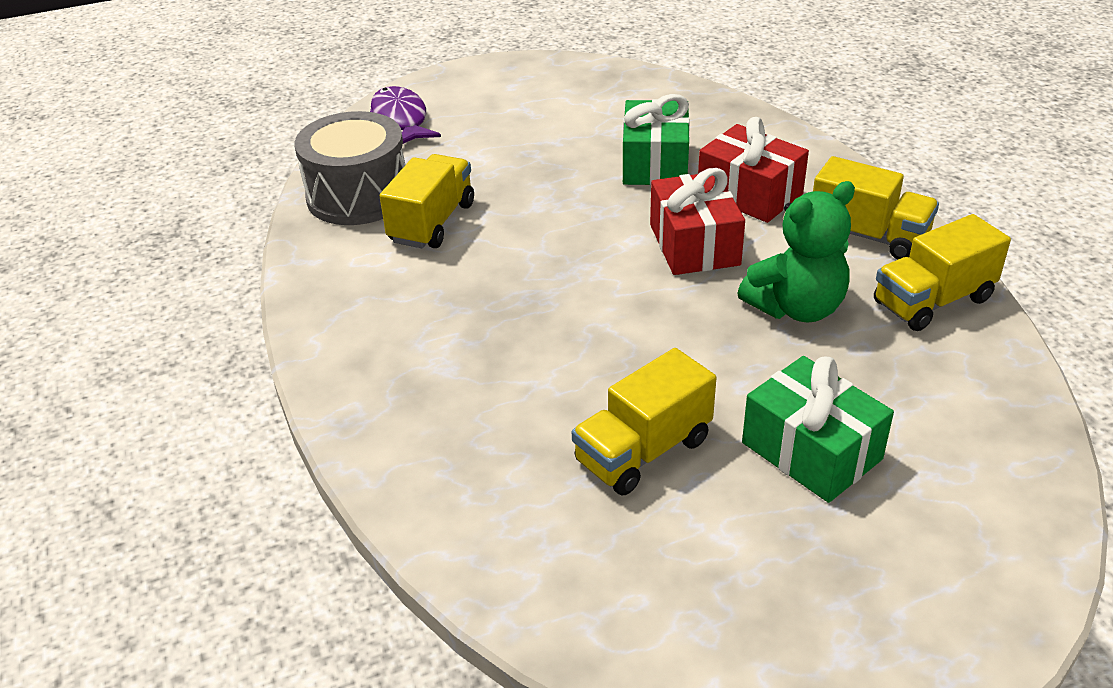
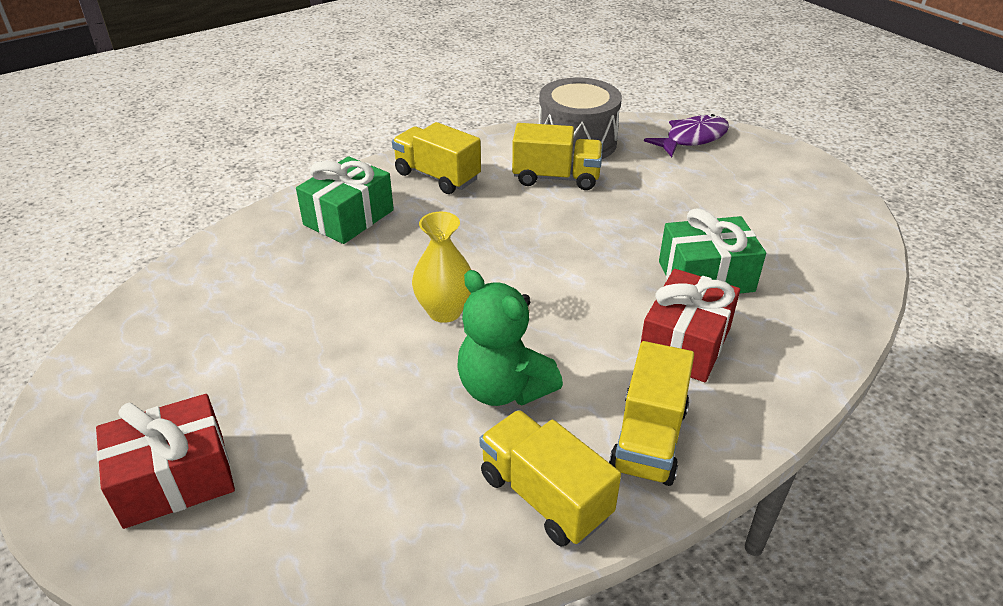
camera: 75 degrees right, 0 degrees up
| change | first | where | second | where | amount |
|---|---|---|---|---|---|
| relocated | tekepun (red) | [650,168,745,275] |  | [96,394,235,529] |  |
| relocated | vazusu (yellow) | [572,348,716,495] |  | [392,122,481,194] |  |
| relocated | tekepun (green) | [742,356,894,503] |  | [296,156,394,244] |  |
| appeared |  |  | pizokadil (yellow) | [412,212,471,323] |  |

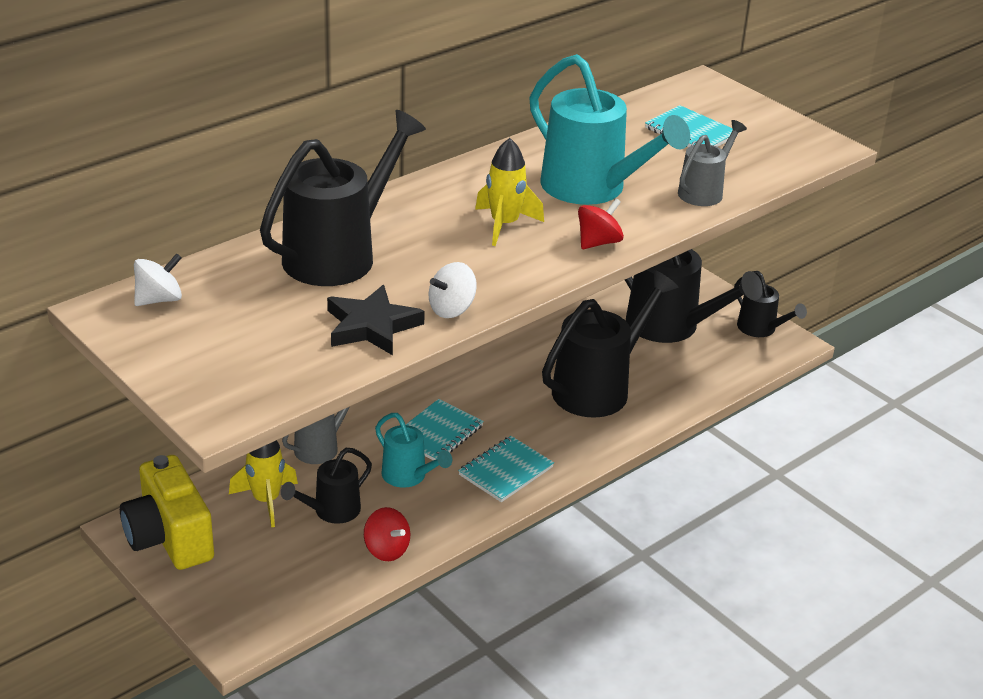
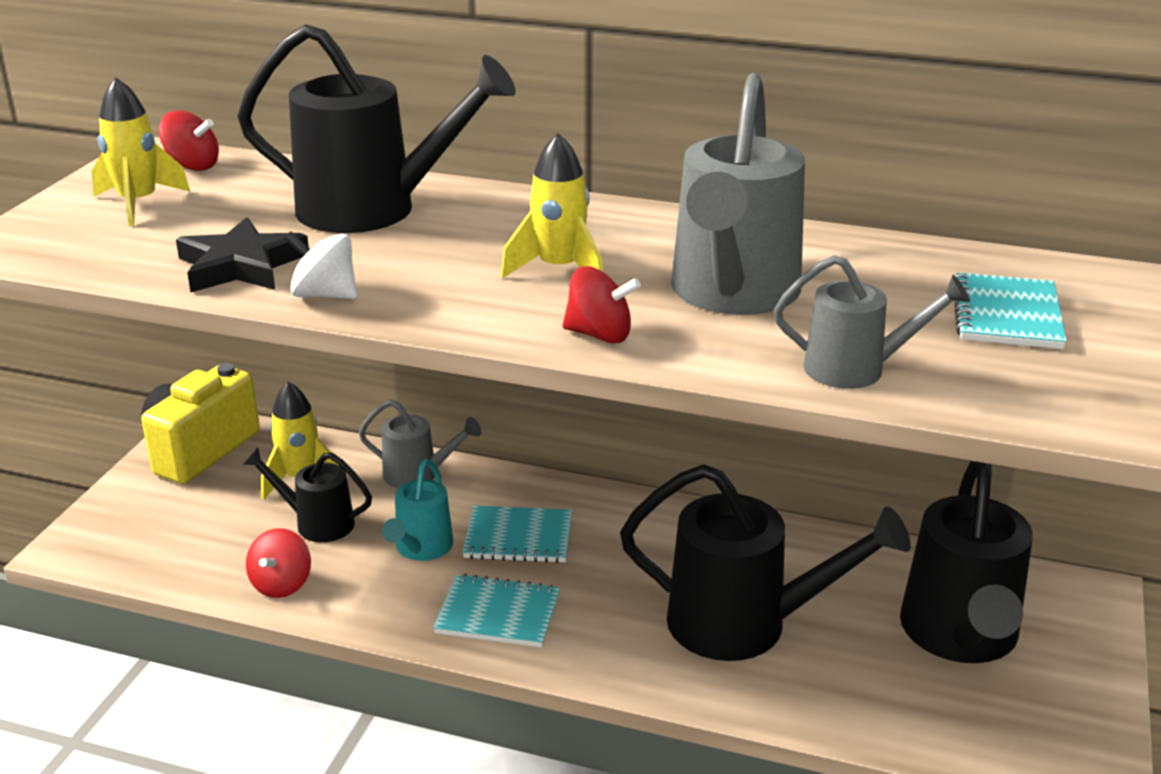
camera: 60 degrees right, 5 degrees down
| change | first | where | second | where | amount |
|---|---|---|---|---|---|
| colour | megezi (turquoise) | [529,54,690,205] | megezi (grey) | [671,73,805,315] |  |
| colour | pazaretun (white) | [134,253,182,306] | pazaretun (red) | [159,111,219,171] |  |
| missing | megezi (black) | [734,271,807,337] |  |  |  |
| appeared |  |  | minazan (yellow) | [92,77,190,226] |  |

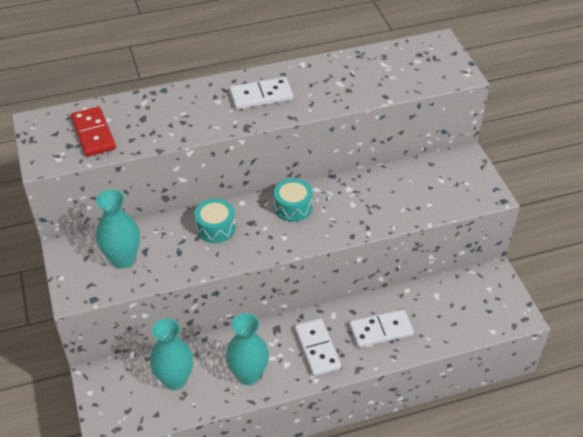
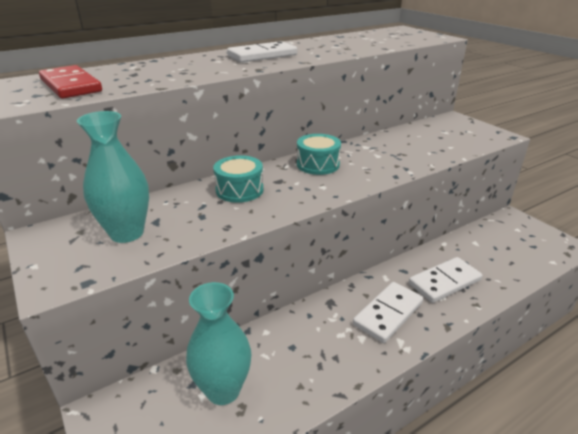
camera: 15 degrees left, 15 degrees down
| change | first | where | second | where | amount |
|---|---|---|---|---|---|
| missing | pizokadil (turquoise) | [226,313,269,385] |  |  |  |
| spun | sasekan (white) | [294,318,341,376] |  | [353,282,423,343] | 75 degrees clockwise |

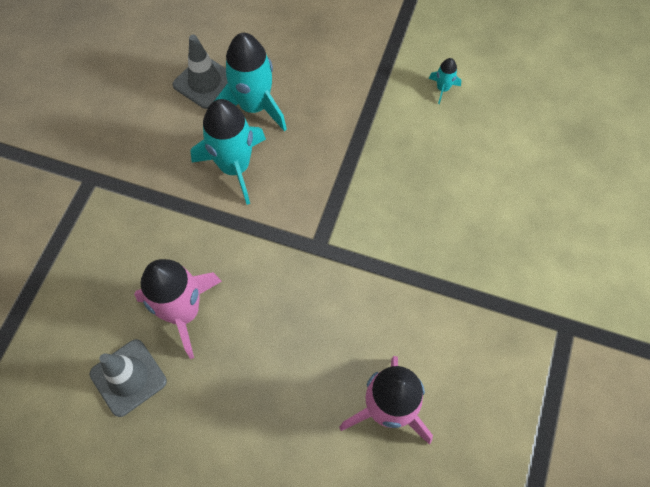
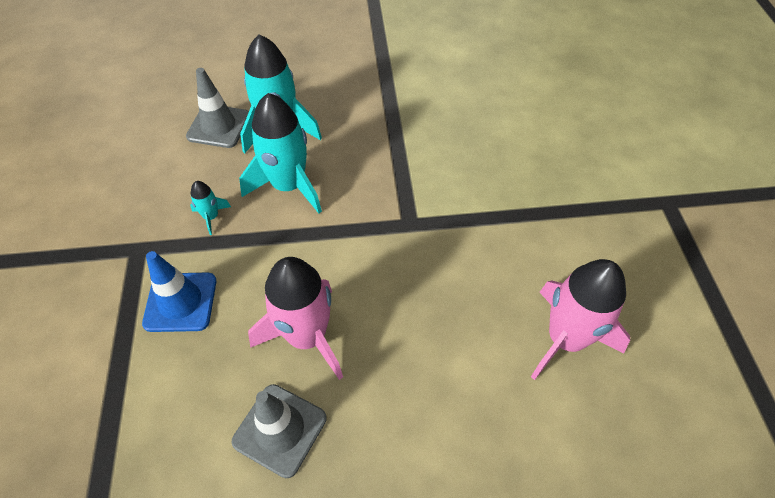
camera: 25 degrees left, 10 degrees down
| change | first | where | second | where | amount |
|---|---|---|---|---|---|
| relocated | minazan (turquoise) | [429,58,461,104] |  | [190,181,231,235] |  |
| appeared |  |  | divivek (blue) | [142,251,216,332] |  |

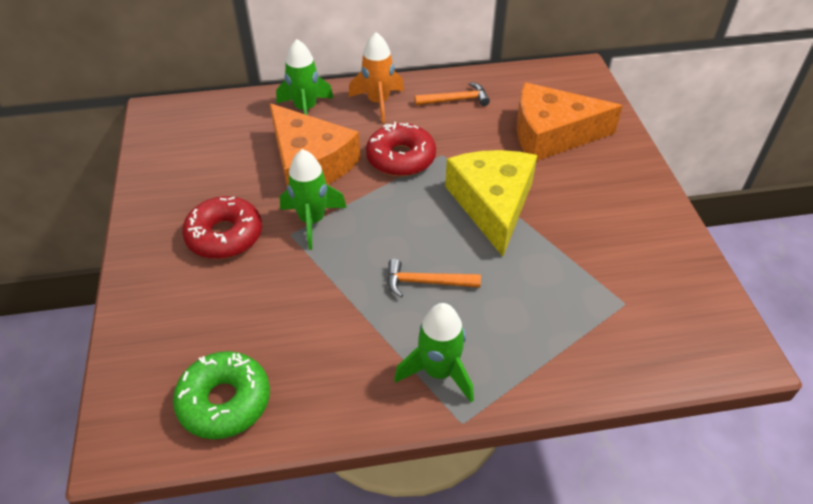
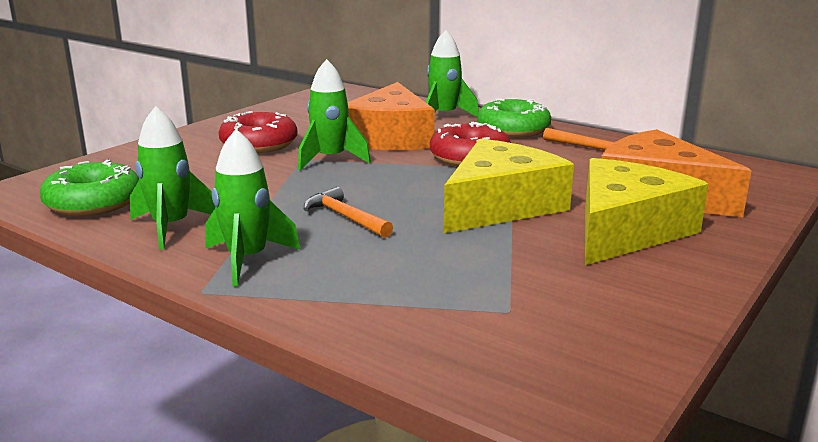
camera: 45 degrees right, 25 degrees down
| change | first | where | second | where | amount |
|---|---|---|---|---|---|
| exchanged | minazan (orange) | [349,32,404,123] | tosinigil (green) | [477,98,551,137] |  |
| appeared |  |  | minazan (green) | [130,106,215,250] |  |
| appeared |  |  | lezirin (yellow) | [585,158,708,265] |  |

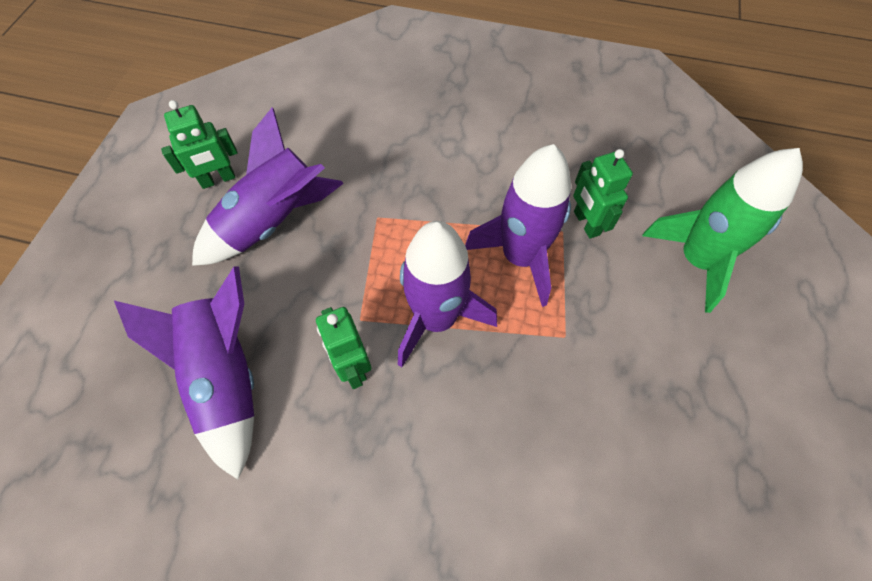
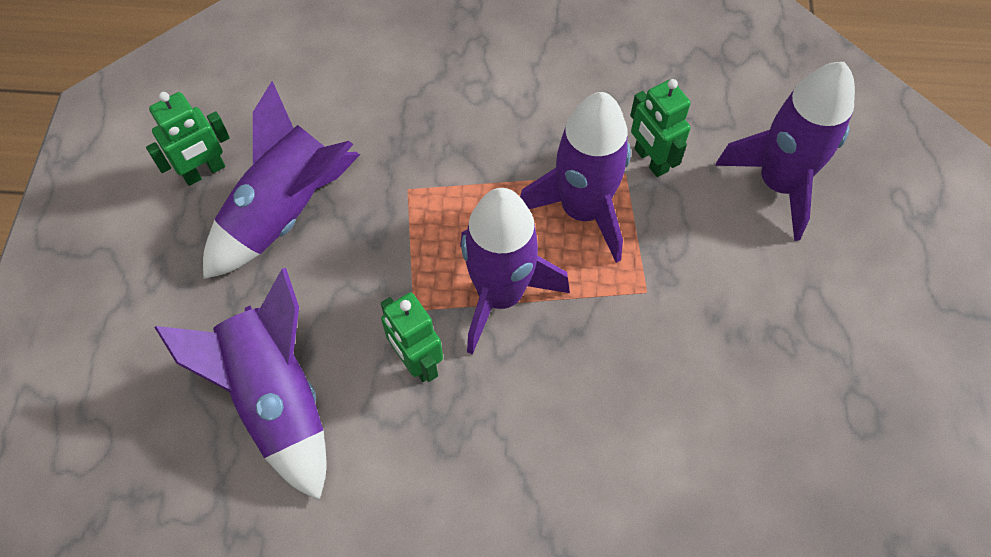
camera: 10 degrees left, 0 degrees up
| change | first | where | second | where | amount |
|---|---|---|---|---|---|
| colour | minazan (green) | [642,148,803,313] | minazan (purple) | [715,62,855,241] |  |

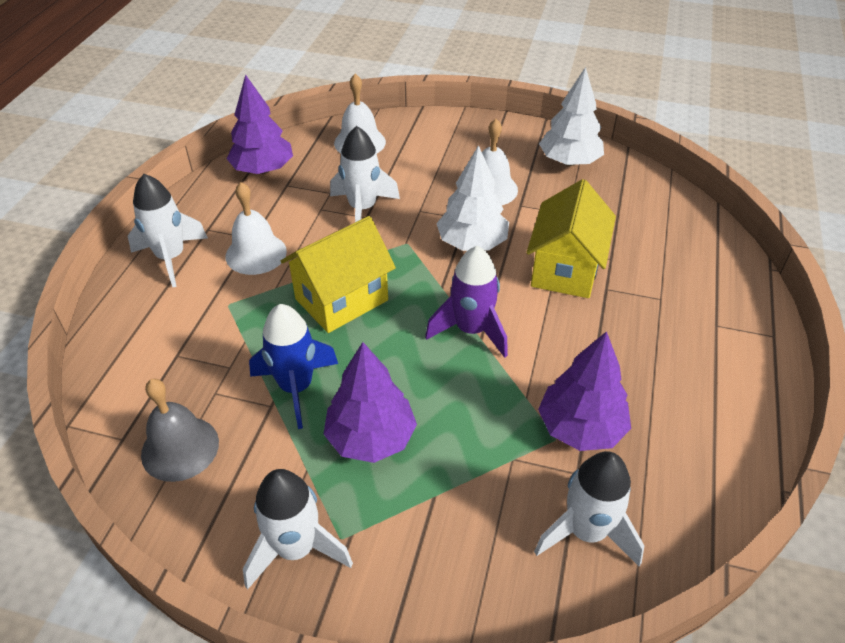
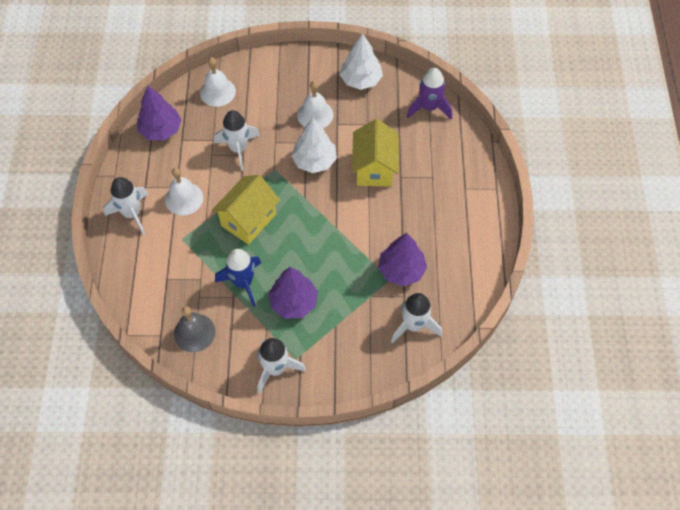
camera: 15 degrees left, 15 degrees up
| change | first | where | second | where | amount |
|---|---|---|---|---|---|
| relocated | minazan (purple) | [425,246,508,358] |  | [407,68,452,119] |  |

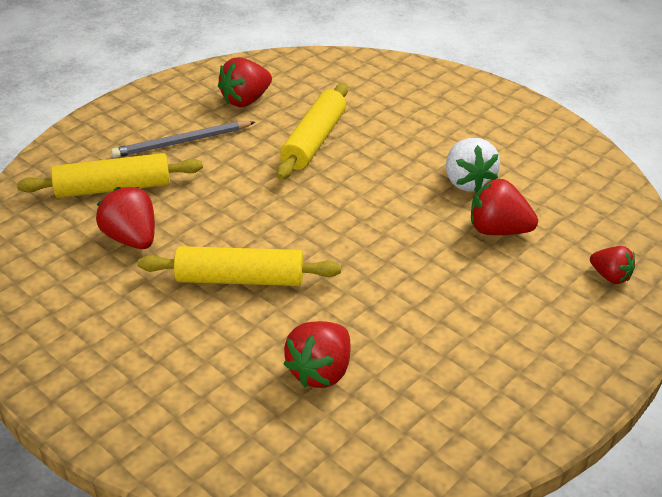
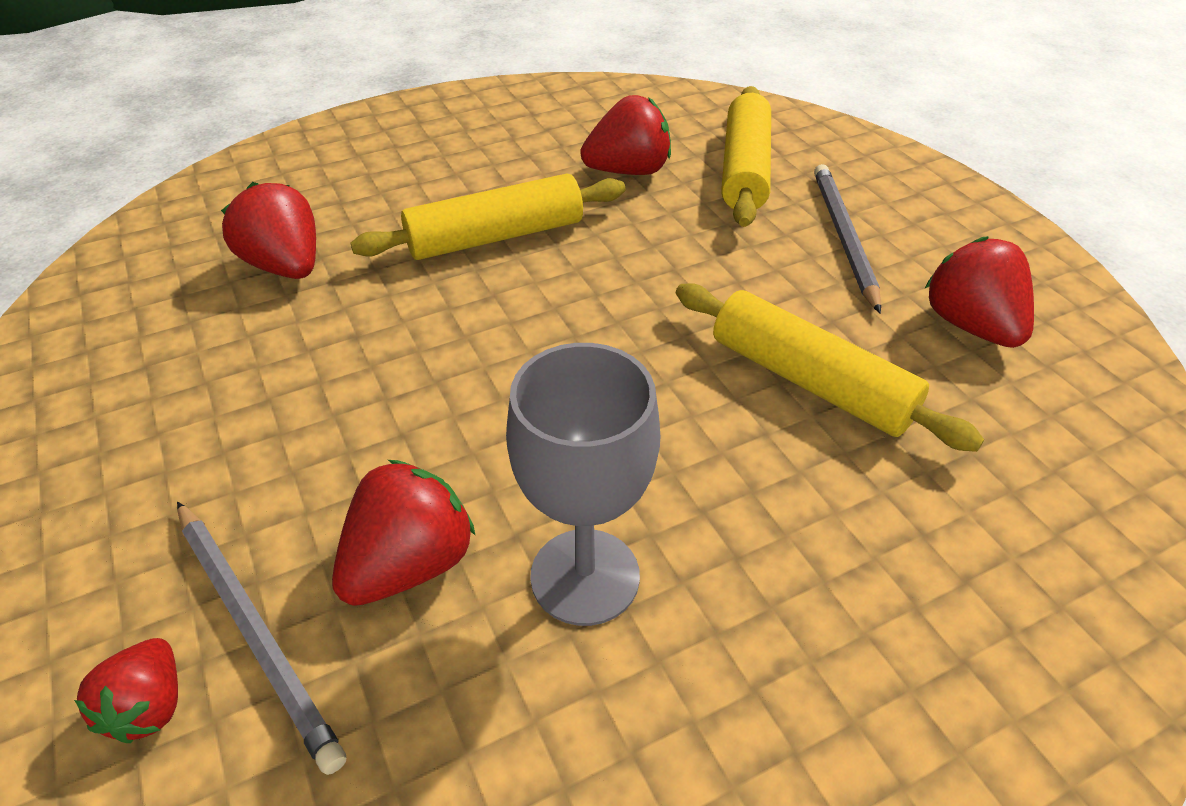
camera: 110 degrees right, 5 degrees up
| change | first | where | second | where | amount |
|---|---|---|---|---|---|
| exchanged | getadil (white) | [446,138,500,192] | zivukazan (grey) | [506,343,660,626] |  |
| spun | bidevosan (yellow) | [138,246,341,286] |  | [350,173,625,260] | 45 degrees clockwise |
| spun | getadil (red) | [590,246,635,284] |  | [74,638,178,743] | 60 degrees counterclockwise |
| appeared |  |  | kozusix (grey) | [177,502,346,775] |  |

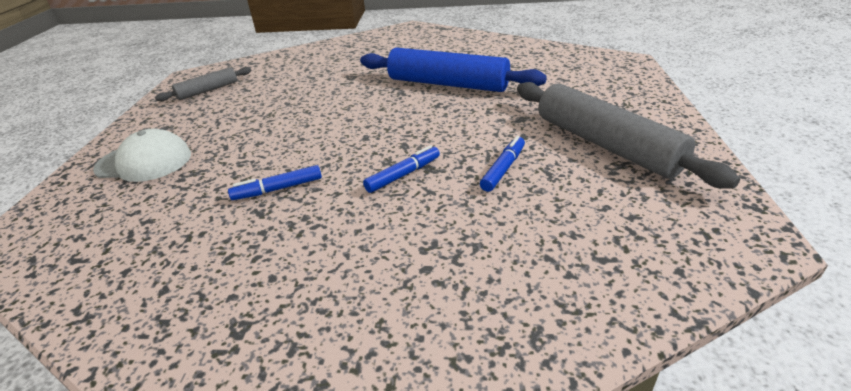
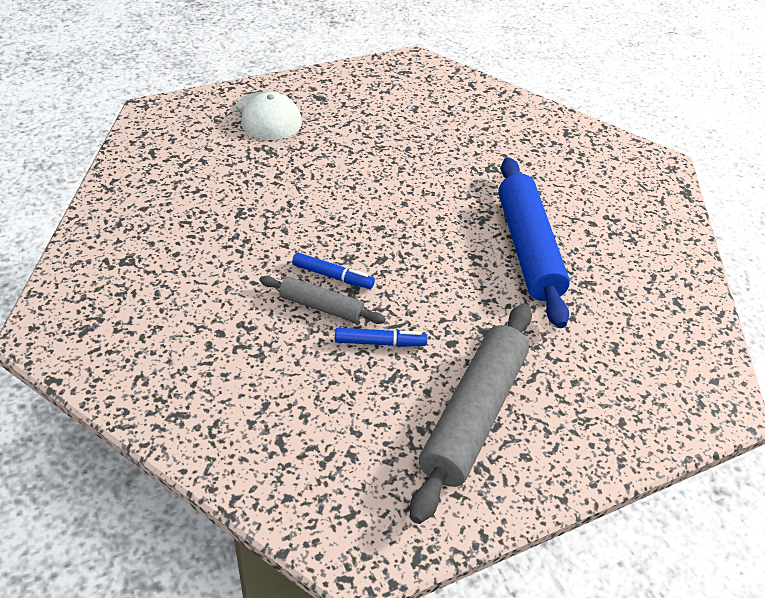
camera: 55 degrees right, 10 degrees up
| change | first | where | second | where | amount |
|---|---|---|---|---|---|
| relocated | bidevosan (grey) | [155,67,251,101] |  | [259,276,386,324] |  |
| missing | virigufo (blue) | [228,165,322,200] |  |  |  |

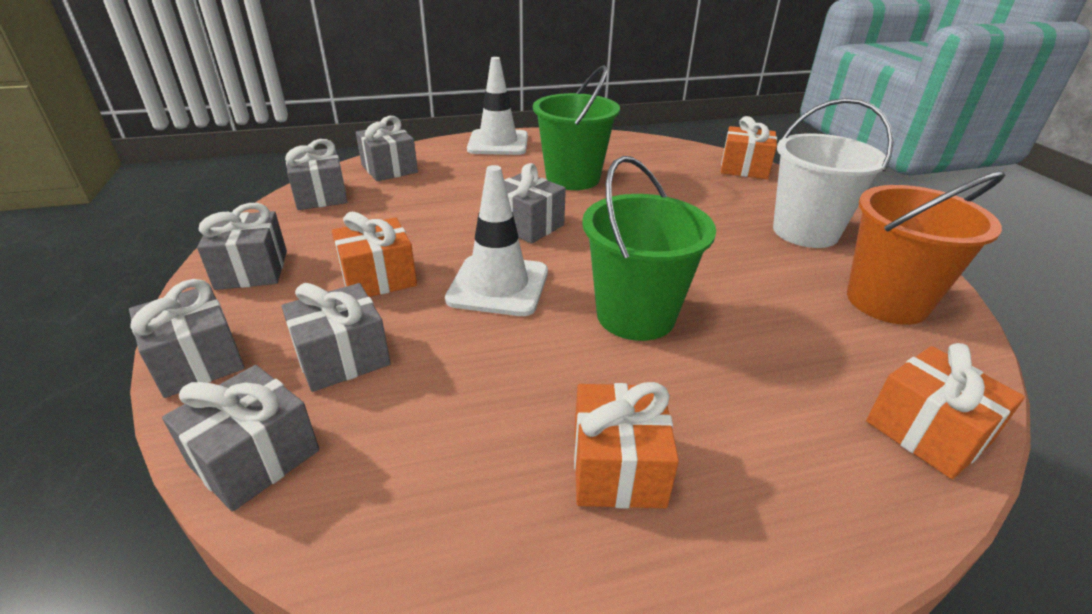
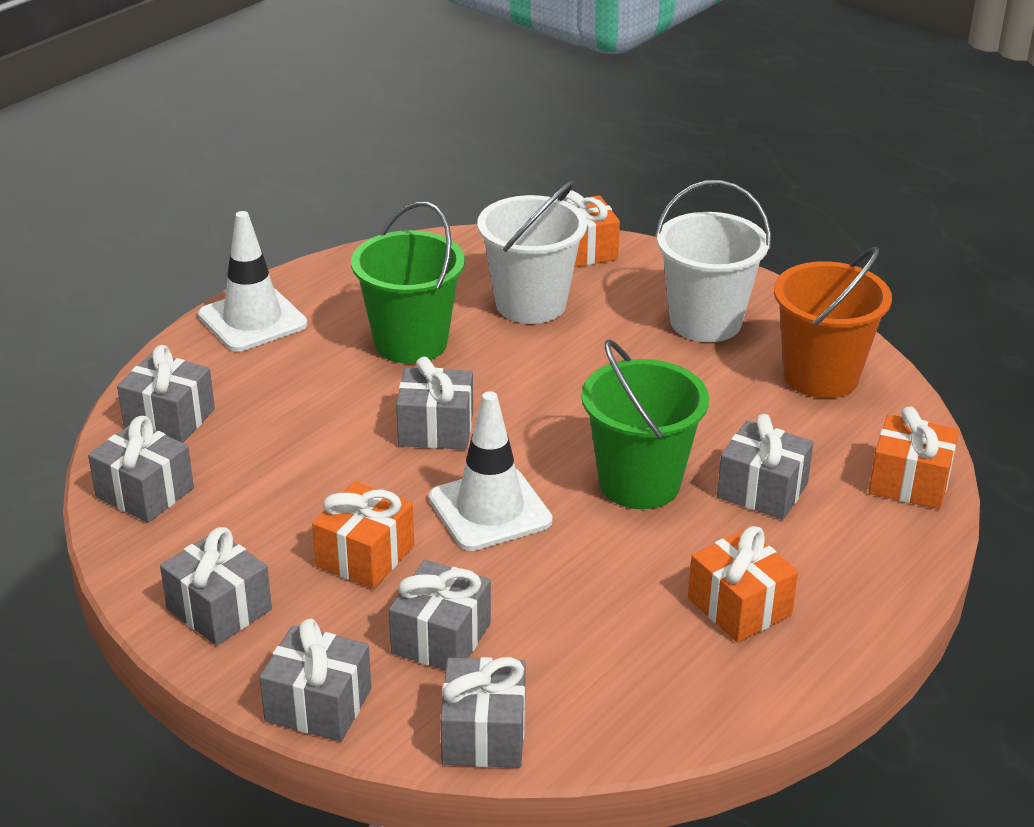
camera: 35 degrees left, 0 degrees up
| change | first | where | second | where | amount |
|---|---|---|---|---|---|
| appeared |  |  | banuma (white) | [477,181,587,324] |  |
| appeared |  |  | tekepun (grey) | [717,414,814,520] |  |

